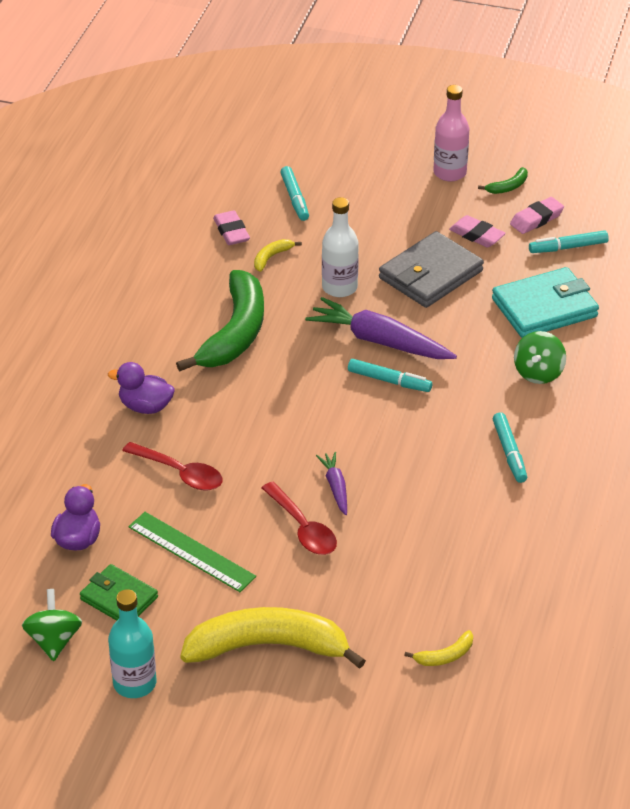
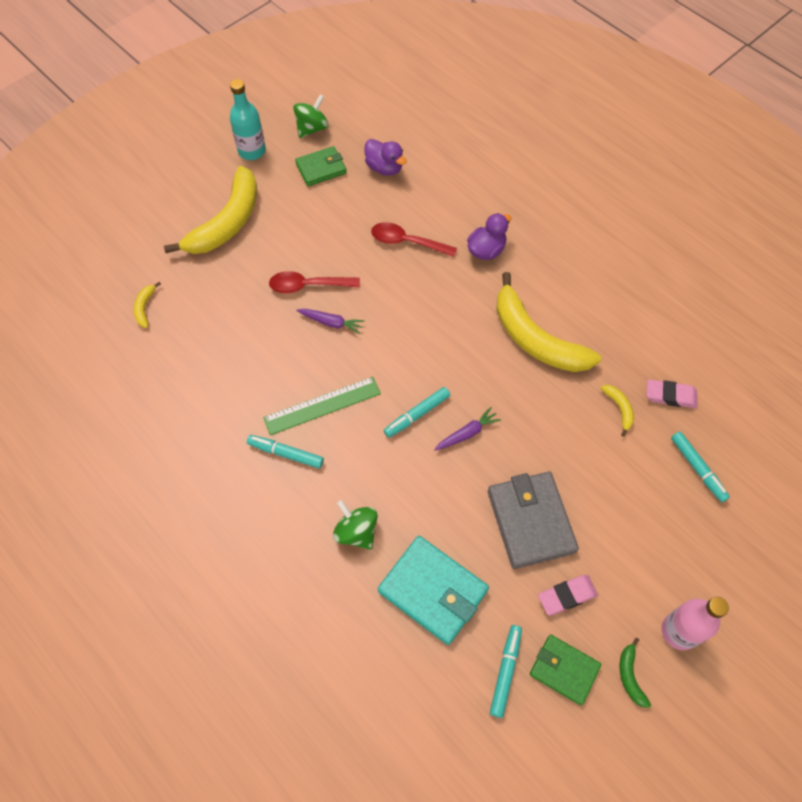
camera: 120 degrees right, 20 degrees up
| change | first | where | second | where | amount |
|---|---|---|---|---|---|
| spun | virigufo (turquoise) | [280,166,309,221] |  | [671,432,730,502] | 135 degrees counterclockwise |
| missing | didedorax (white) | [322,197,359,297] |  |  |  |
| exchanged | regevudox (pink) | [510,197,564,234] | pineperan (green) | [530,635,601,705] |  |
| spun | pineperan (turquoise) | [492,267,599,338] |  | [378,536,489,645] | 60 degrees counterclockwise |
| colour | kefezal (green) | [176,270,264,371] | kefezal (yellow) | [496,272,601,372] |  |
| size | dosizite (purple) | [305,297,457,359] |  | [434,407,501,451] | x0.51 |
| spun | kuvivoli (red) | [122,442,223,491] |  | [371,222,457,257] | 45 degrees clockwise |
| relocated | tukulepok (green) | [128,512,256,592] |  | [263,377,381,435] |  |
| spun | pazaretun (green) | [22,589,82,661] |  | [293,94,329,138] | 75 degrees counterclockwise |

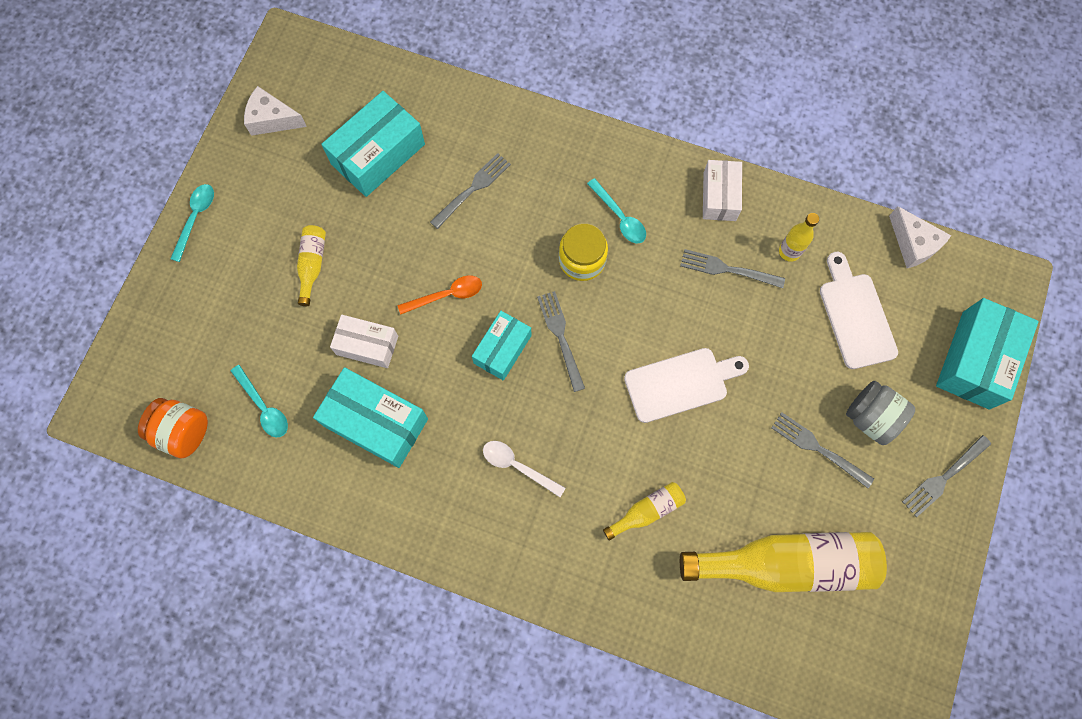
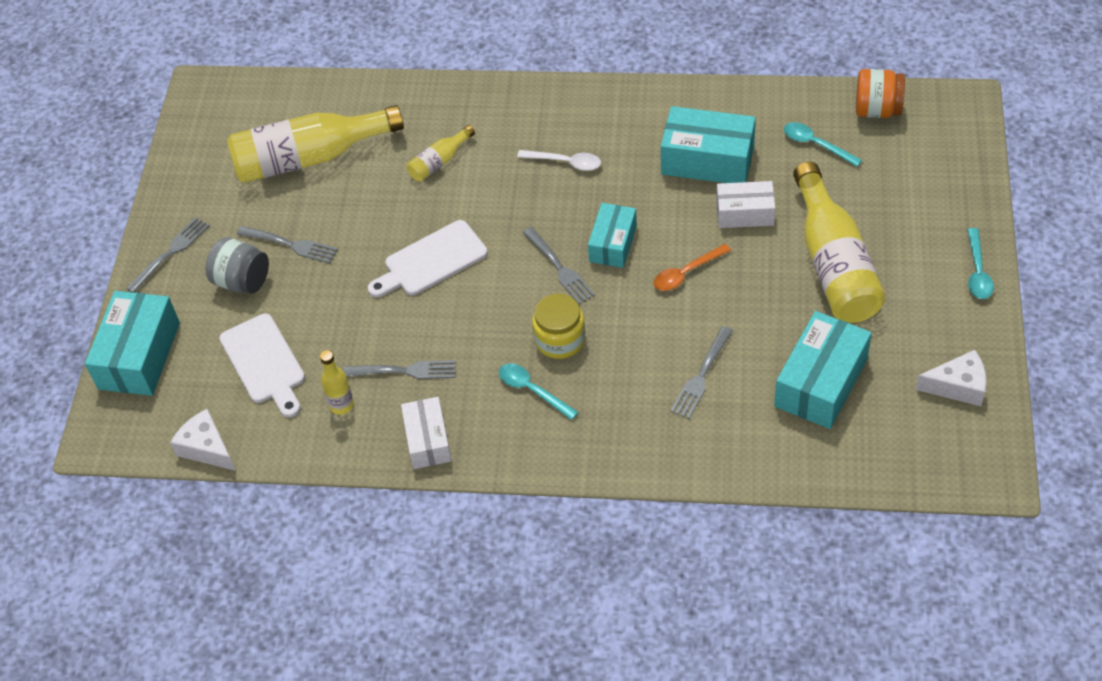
camera: 170 degrees right, 20 degrees down
| change | first | where | second | where | amount |
|---|---|---|---|---|---|
| size | didedorax (yellow) | [297,225,326,306] |  | [793,162,886,323] | x2.18 |

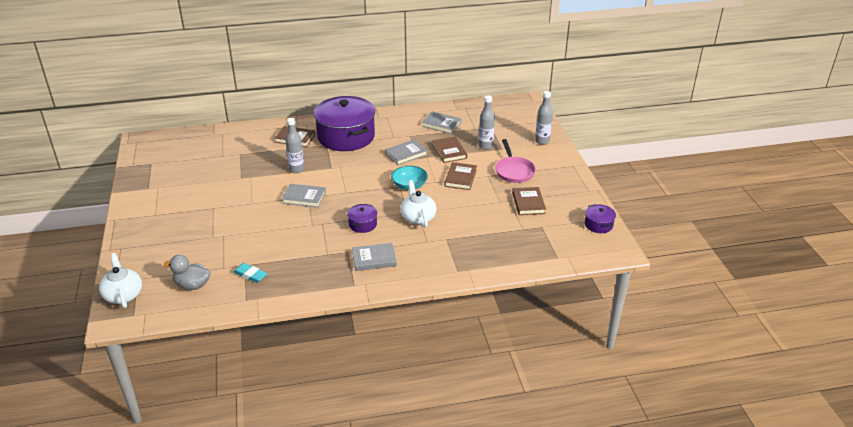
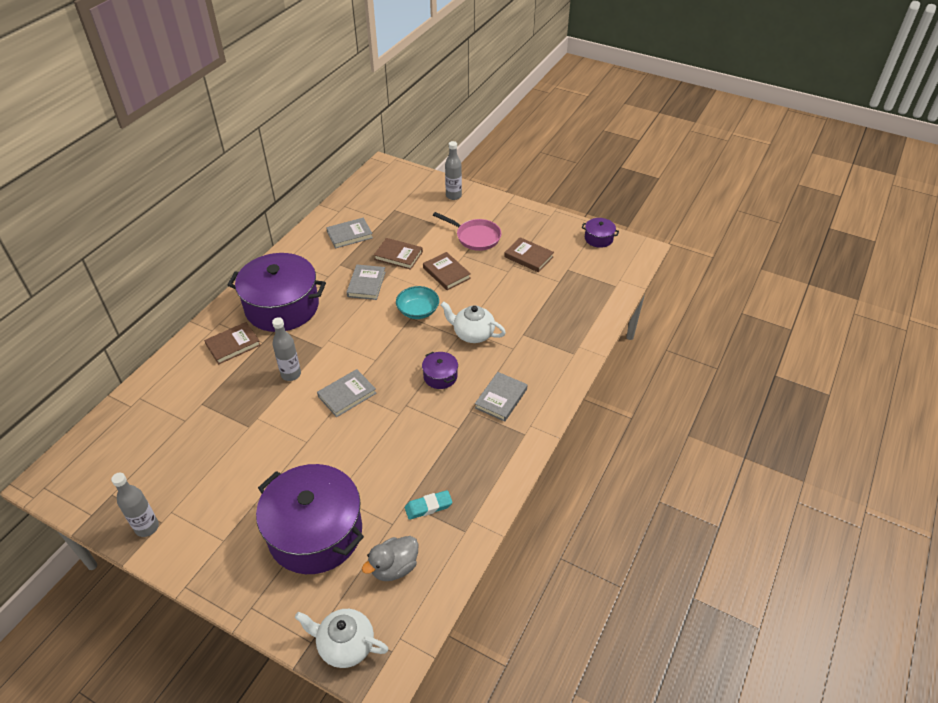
camera: 50 degrees left, 10 degrees up
| change | first | where | second | where | amount |
|---|---|---|---|---|---|
| relocated | didedorax (grey) | [479,95,495,149] |  | [111,473,159,537] |  |
| appeared |  |  | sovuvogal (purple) | [256,464,364,574] |  |

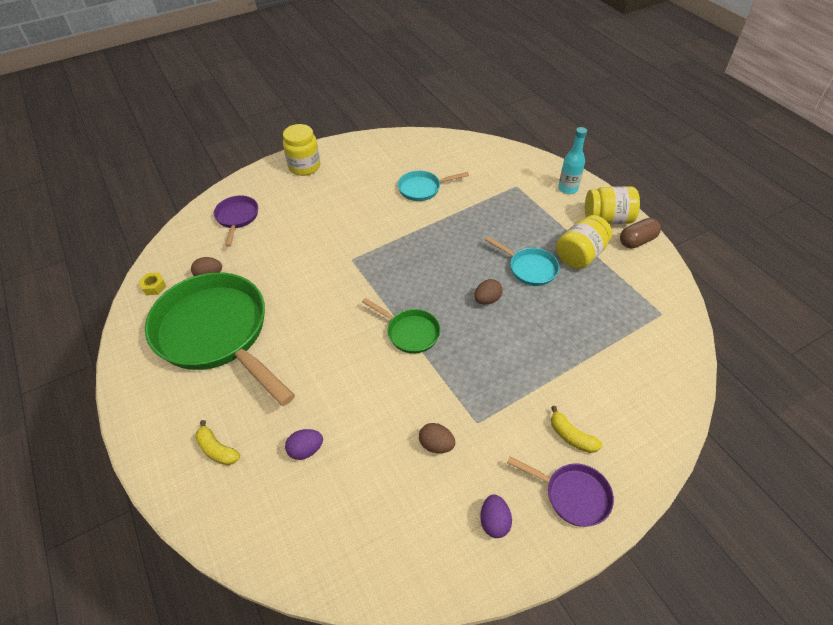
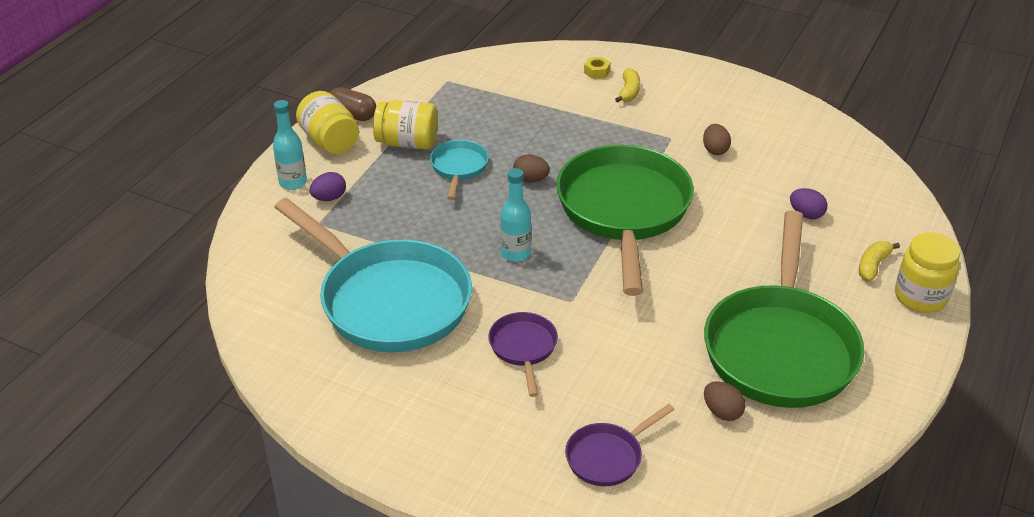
camera: 125 degrees left, 10 degrees down
| change | first | where | second | where | amount |
|---|---|---|---|---|---|
| relocated | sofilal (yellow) | [283,124,320,176] |  | [895,233,960,313] |  |
| size | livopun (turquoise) | [398,171,469,201] |  | [274,198,472,352] | x2.24 |
| relocated | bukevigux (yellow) | [138,272,166,295] |  | [584,57,611,79] |  |
| size | livopun (green) | [362,298,440,354] |  | [556,145,694,296] | x2.24 |
| spun | kefezal (yellow) | [195,420,240,465] |  | [859,241,900,281] | 150 degrees counterclockwise |
| relocated | livopun (purple) | [507,457,614,527] |  | [488,312,558,397] |  |
| relocated | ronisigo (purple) | [480,495,512,538] |  | [310,172,346,201] |  |
| appeared |  |  | didedorax (turquoise) | [500,168,531,262] |  |

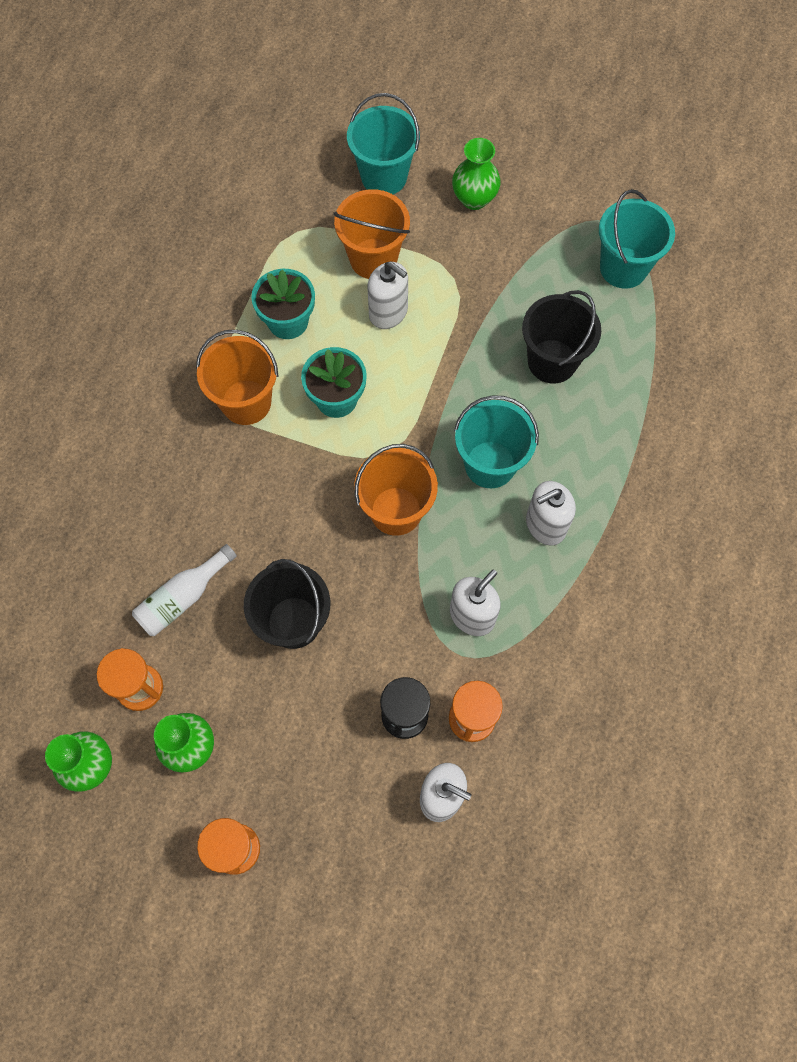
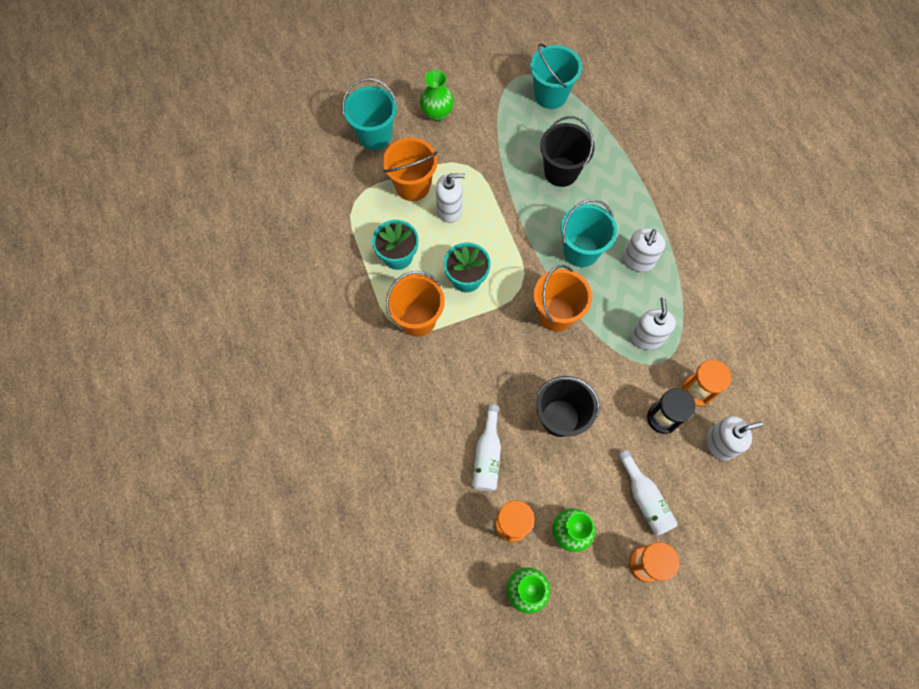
camera: 40 degrees left, 0 degrees up
| change | first | where | second | where | amount |
|---|---|---|---|---|---|
| appeared |  |  | didedorax (white) | [618,450,678,536] |  |

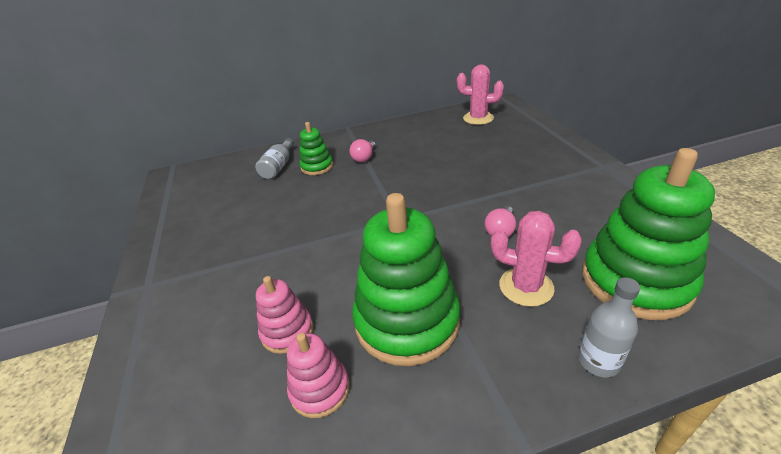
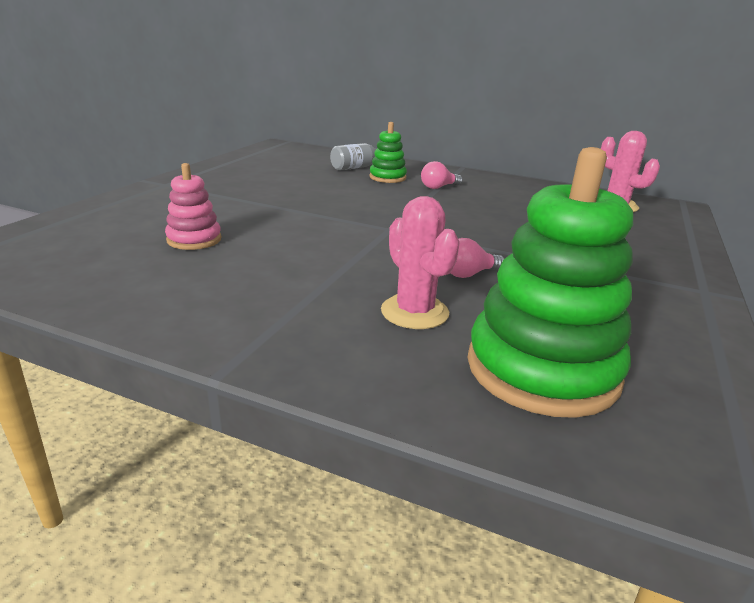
camera: 35 degrees right, 10 degrees down
| change | first | where | second | where | amount |
|---|---|---|---|---|---|
| missing | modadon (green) | [352,193,460,366] |  |  |  |
| missing | didedorax (grey) | [578,277,640,377] |  |  |  |
| missing | modadon (pink) | [287,333,350,418] |  |  |  |

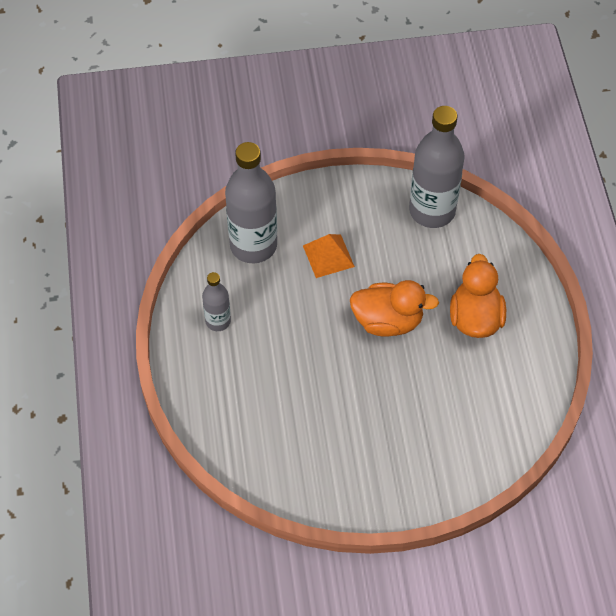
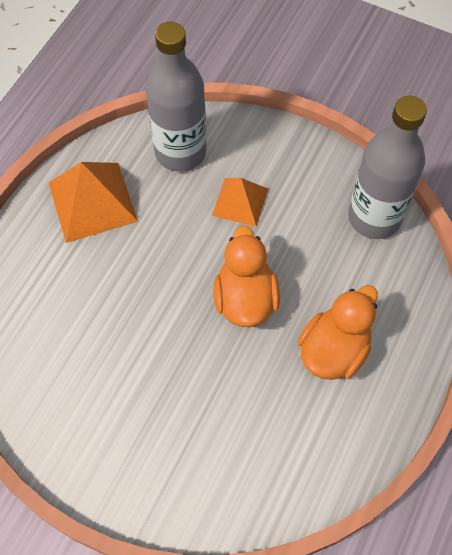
camera: 35 degrees right, 5 degrees up
| change | first | where | second | where | amount |
|---|---|---|---|---|---|
| exchanged | didedorax (grey) | [202,272,231,331] | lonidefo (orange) | [49,162,138,243] |  |
| spun | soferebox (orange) | [350,280,439,337] |  | [213,225,280,327] | 135 degrees counterclockwise |

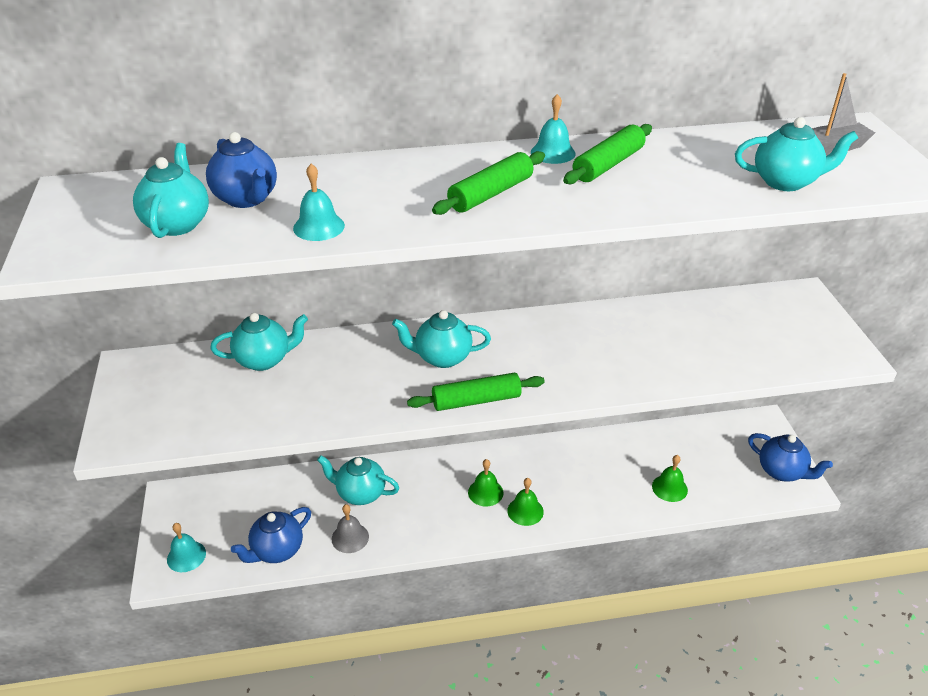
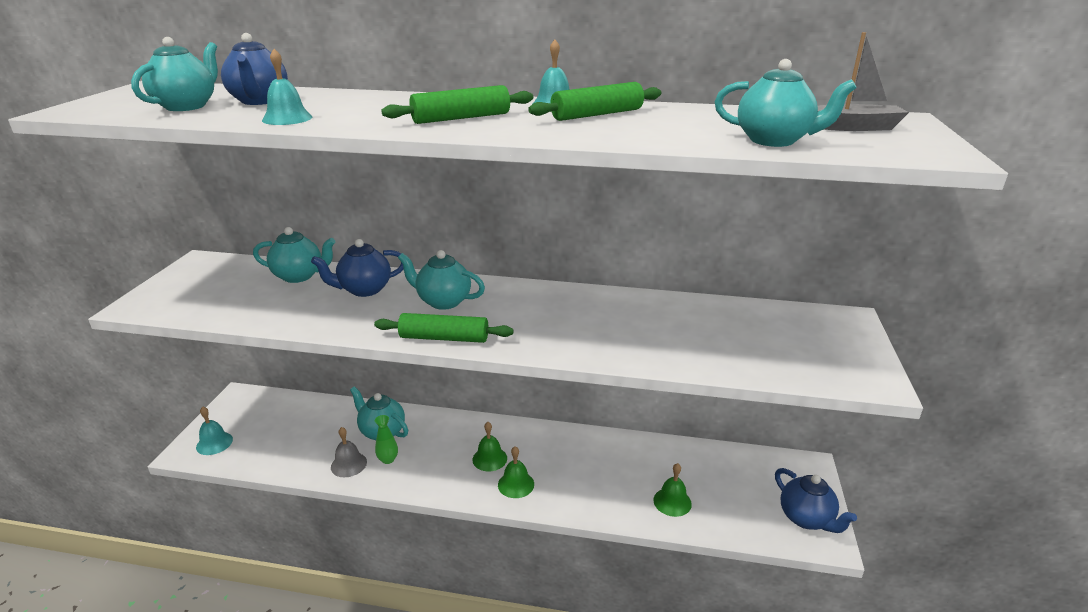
camera: 20 degrees right, 10 degrees down
| change | first | where | second | where | amount |
|---|---|---|---|---|---|
| relocated | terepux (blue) | [231,507,311,563] |  | [311,239,404,297] |  |
| appeared |  |  | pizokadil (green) | [375,415,398,464] |  |

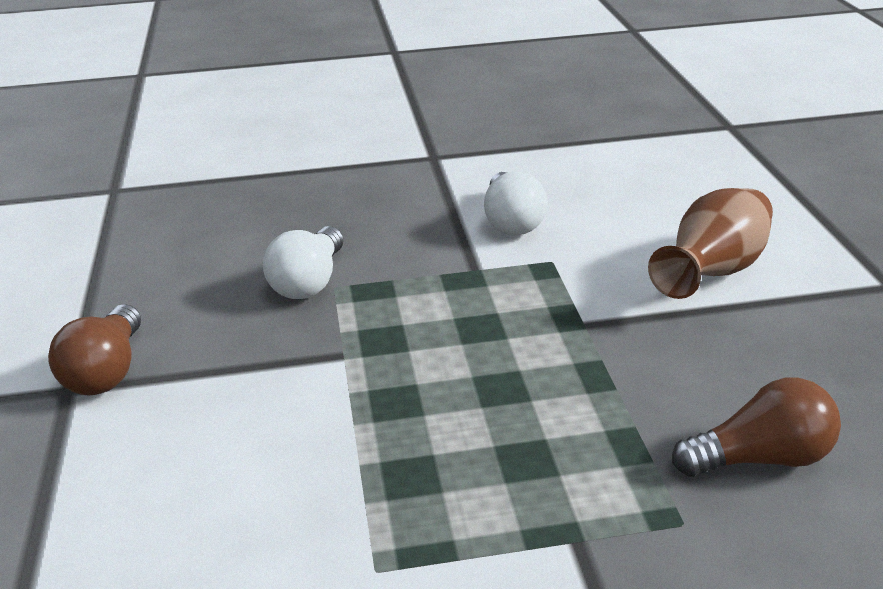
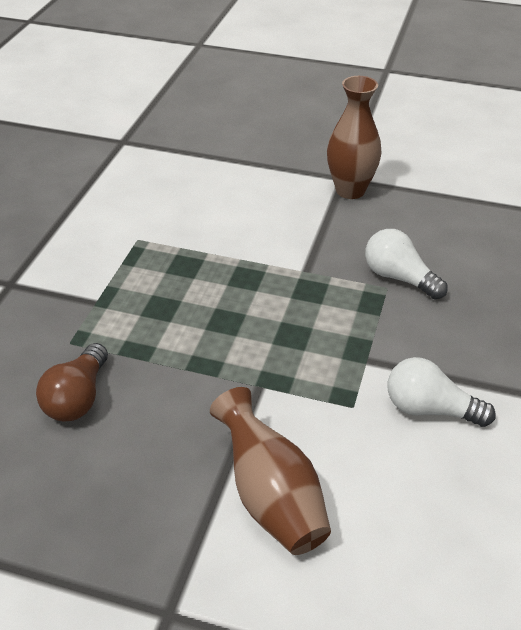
camera: 115 degrees right, 10 degrees up
| change | first | where | second | where | amount |
|---|---|---|---|---|---|
| exchanged | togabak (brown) | [48,304,141,396] | pizokadil (brown) | [327,76,381,199] |  |

